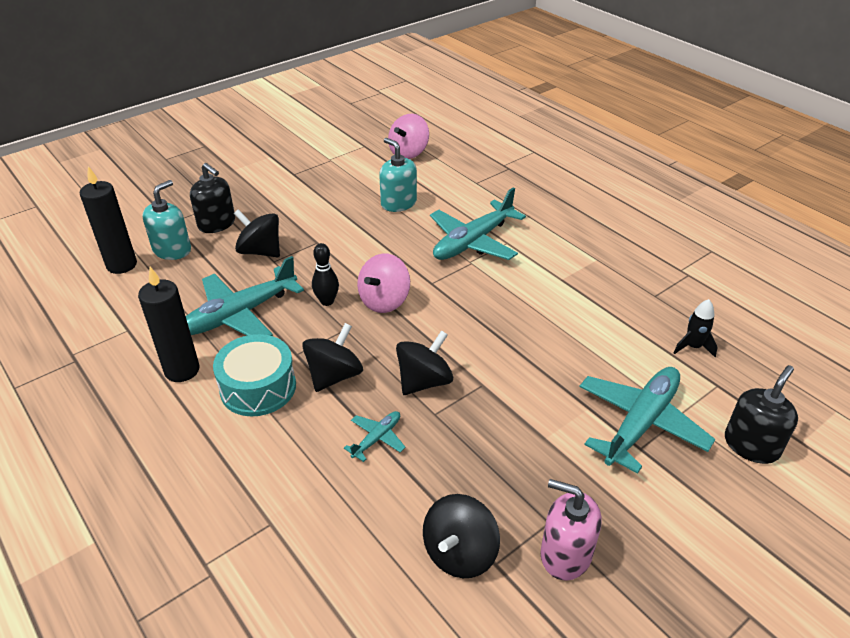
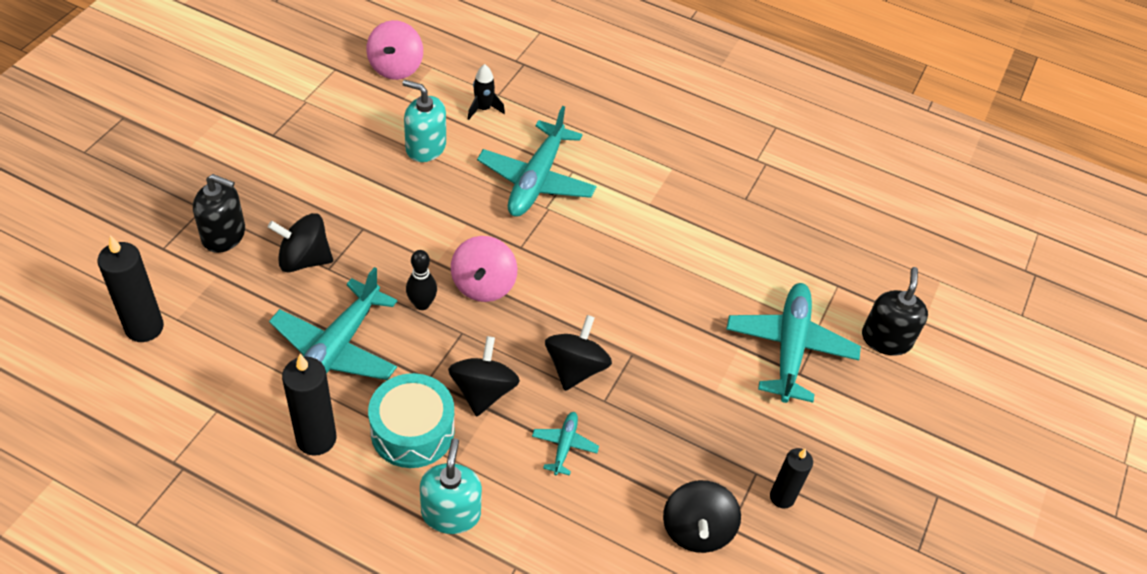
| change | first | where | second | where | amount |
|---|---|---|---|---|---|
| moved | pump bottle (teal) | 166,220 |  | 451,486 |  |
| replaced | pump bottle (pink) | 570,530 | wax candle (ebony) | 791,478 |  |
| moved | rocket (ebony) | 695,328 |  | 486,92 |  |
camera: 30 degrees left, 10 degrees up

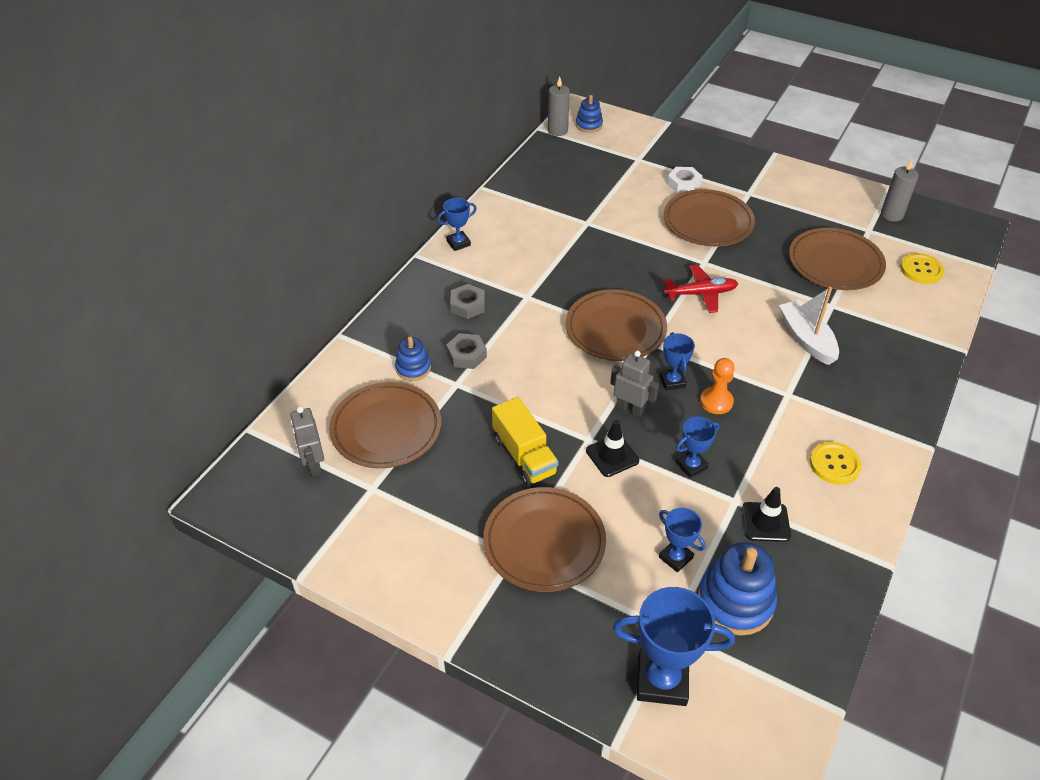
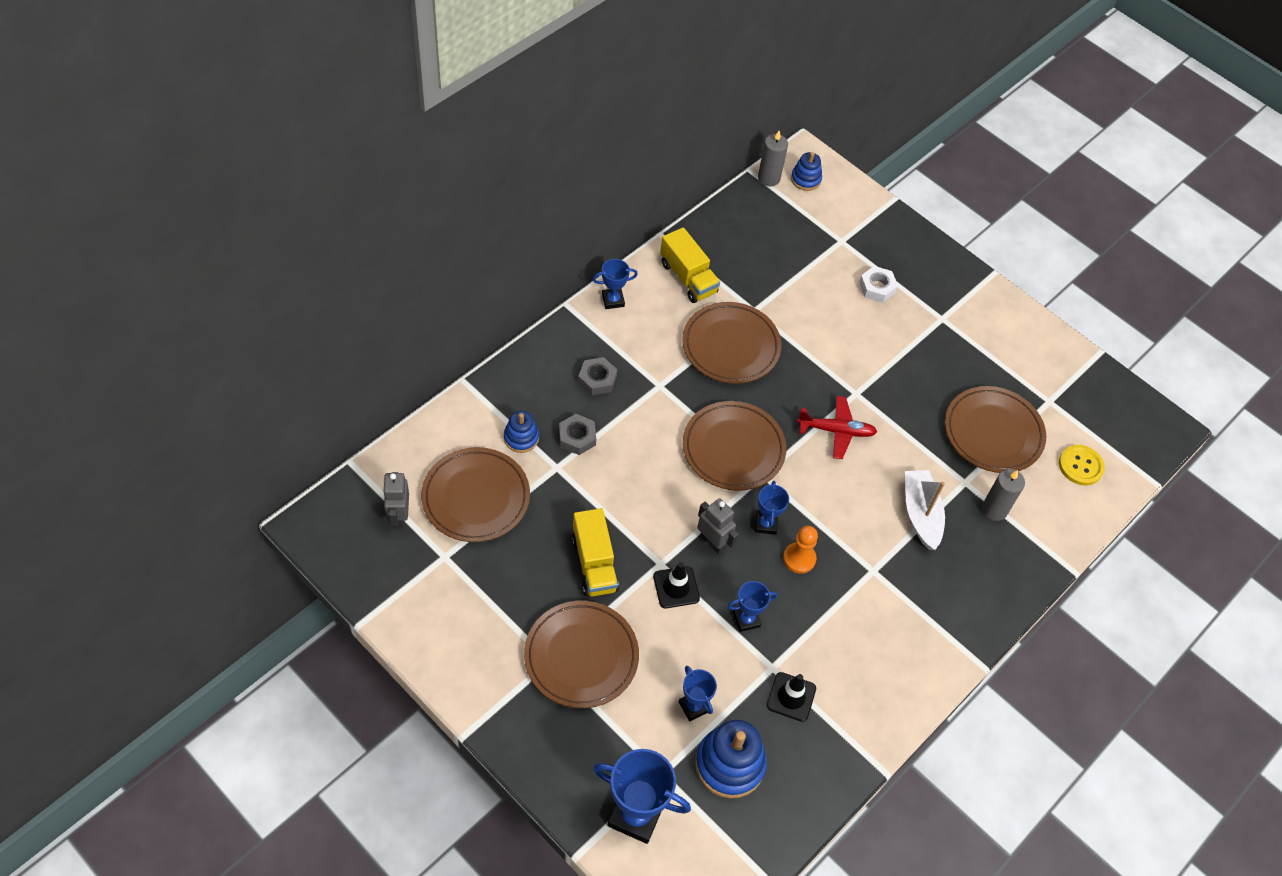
| change | first | where | second | where | amount |
|---|---|---|---|---|---|
| moved | flat dish (russet) | 709,218 |  | 731,343 |  |
| removed | sewing button (yellow) | 836,463 |  |  |  |
| moved | wax candle (ash-grey) | 900,190 |  | 1003,495 |  |
| added |  |  | truck (yellow) | 690,265 |  |
camera: 10 degrees right, 10 degrees up

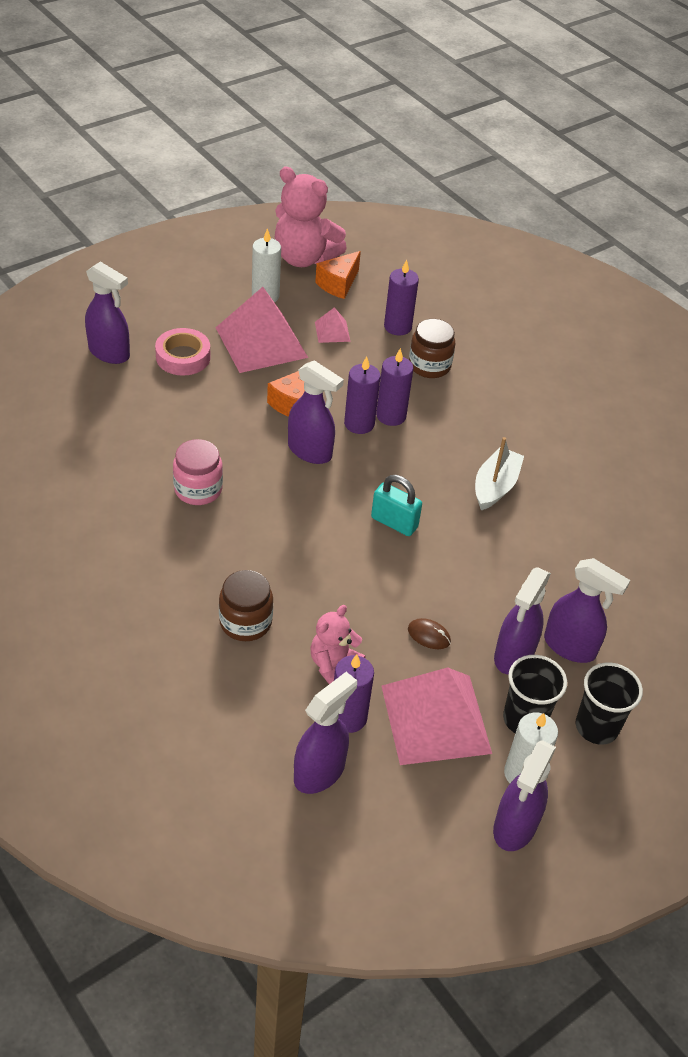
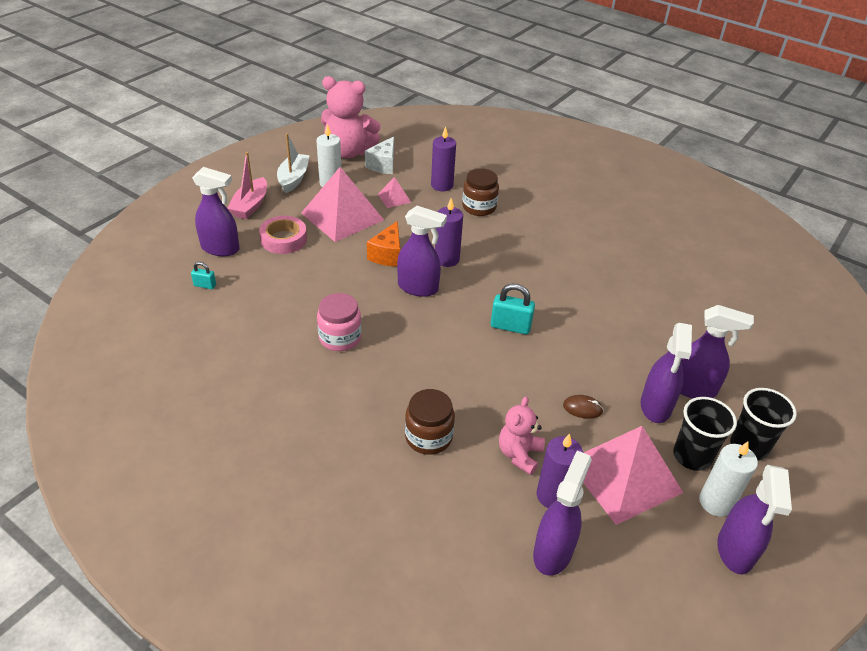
| change | first | where | second | where | amount |
|---|---|---|---|---|---|
| recoloured | cheese wedge (bright orange) | 338,275 | cheese wedge (white) | 379,155 |  |
| removed | wax candle (purple) | 395,387 |  |  |  |
| moved | sailboat (white) | 499,473 |  | 293,163 |  |
| added |  |  | padlock (teal) | 203,275 |  |
| added |  |  | sailboat (pink) | 247,185 |  |
camera: 15 degrees left, 5 degrees down

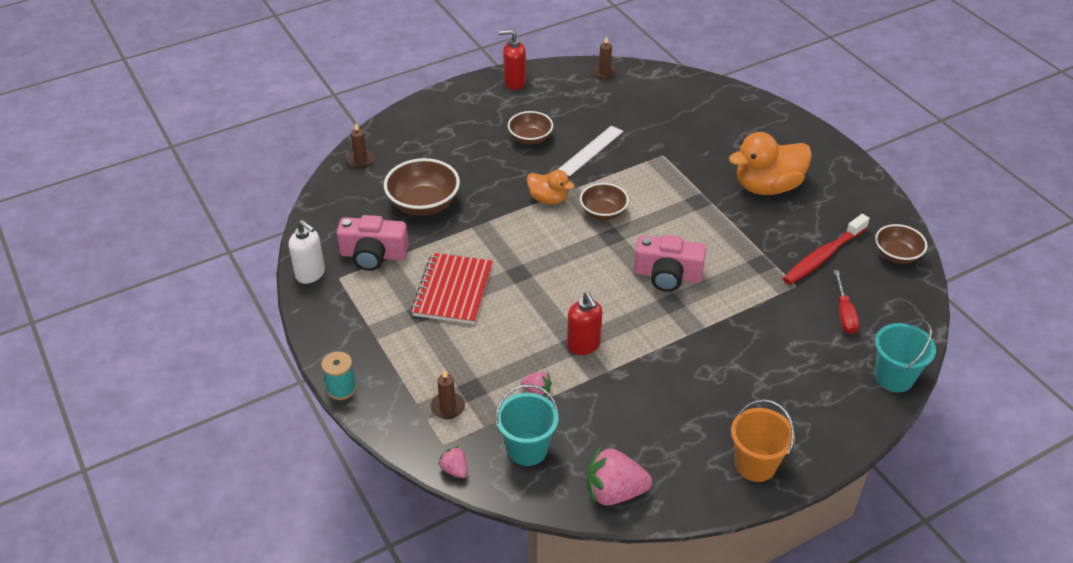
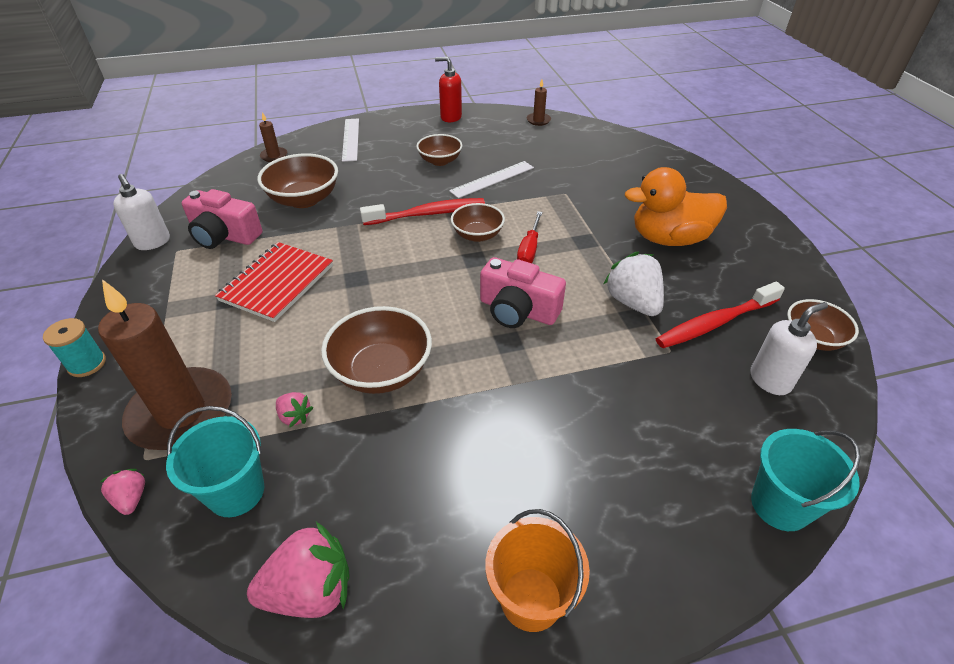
| change | first | where | second | where | amount |
|---|---|---|---|---|---|
| resized | wax candle (russet) | 447,394 |  | 165,364 | x2.36 |
| replaced | duck (bright orange) | 551,187 | toothbrush (crimson) | 422,211 |  |
| replaced | pump bottle (crimson) | 584,323 | bowl (russet) | 376,350 |  |
| turned | toy strawberry (pink) | 619,476 |  | 298,570 | 150 degrees clockwise |
| moved | flat screwdriver (crimson) | 846,302 |  | 530,237 |  |
| added |  |  | straightedge (white) | 350,140 |  |
| added |  |  | toy strawberry (white) | 633,284 |  |
| added |  |  | pump bottle (white) | 789,348 |  |
camera: 15 degrees right, 0 degrees up

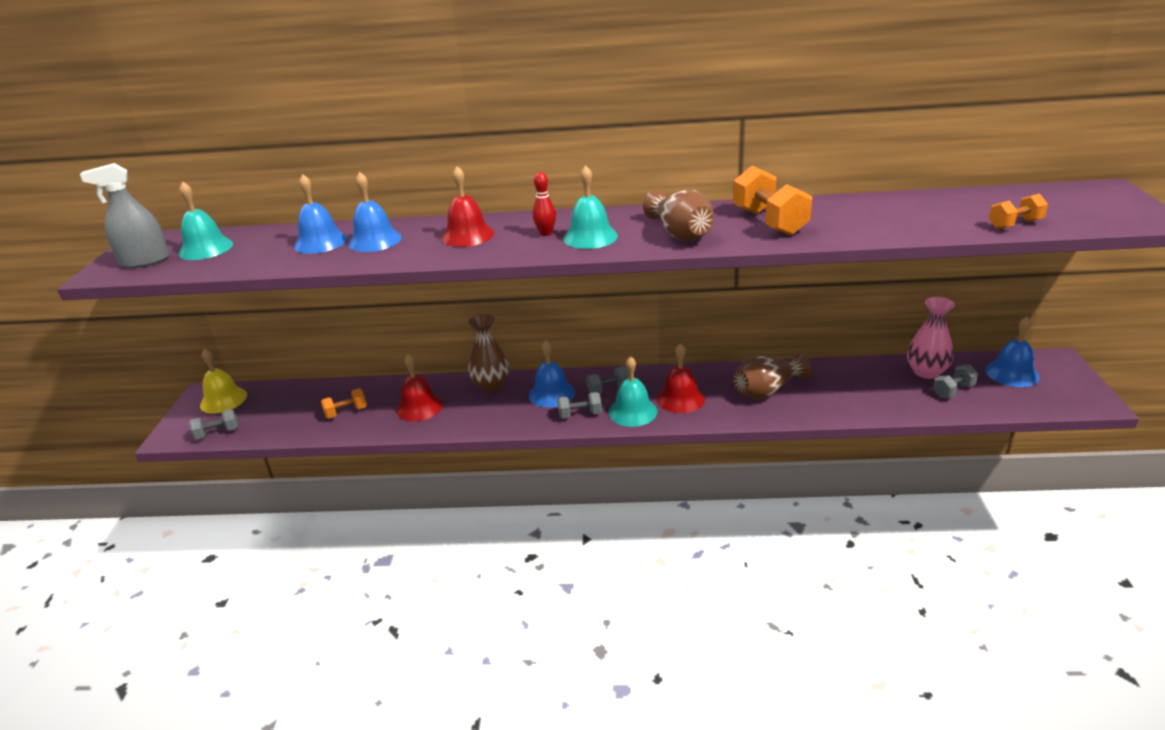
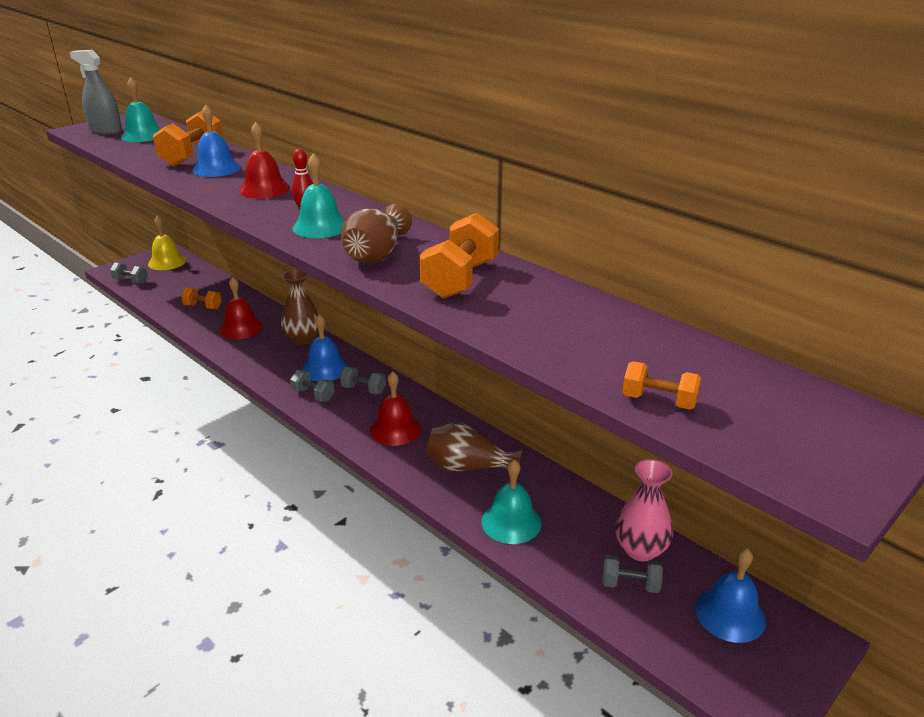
| change | first | where | second | where | amount |
|---|---|---|---|---|---|
| replaced | school bell (royal blue) | 320,214 | hand weight (bright orange) | 188,139 |  |
| moved | school bell (teal) | 633,391 |  | 512,501 |  |
camera: 40 degrees right, 0 degrees up

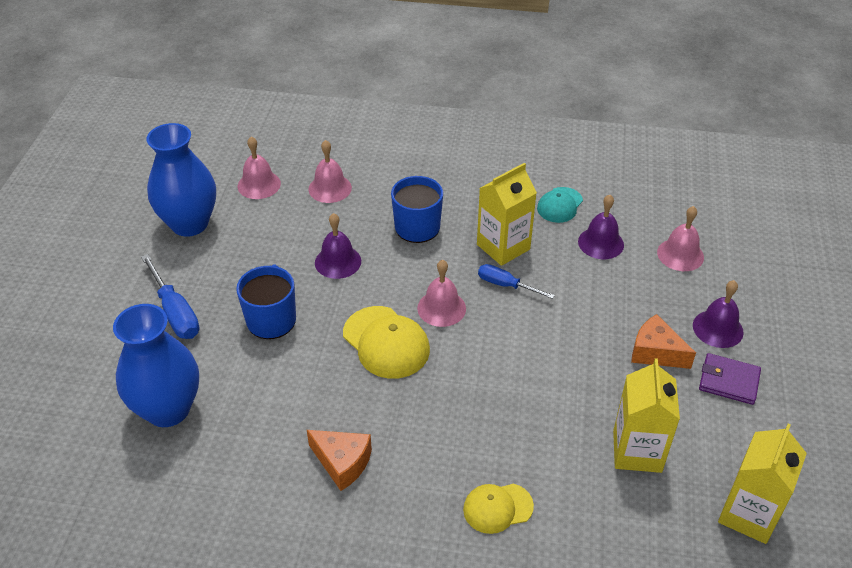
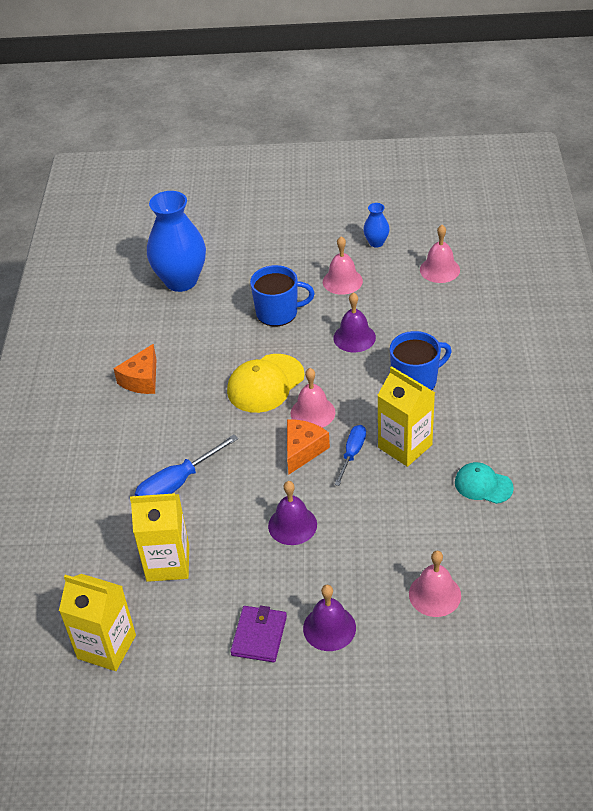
| change | first | where | second | where | amount |
|---|---|---|---|---|---|
| moved | flat screwdriver (royal blue) | 170,296 |  | 186,465 |  |
| resized | vase (royal blue) | 181,180 |  | 376,225 | x0.46 |
| moved | school bell (pink) | 330,171 |  | 343,265 |  |
| removed | peaked cap (yellow) | 498,509 |  |  |  |
| moved | school bell (purple) | 601,227 |  | 292,513 |  |
| moved | cheese wedge (bright orange) | 663,341 |  | 308,446 |  |
camera: 85 degrees right, 0 degrees up

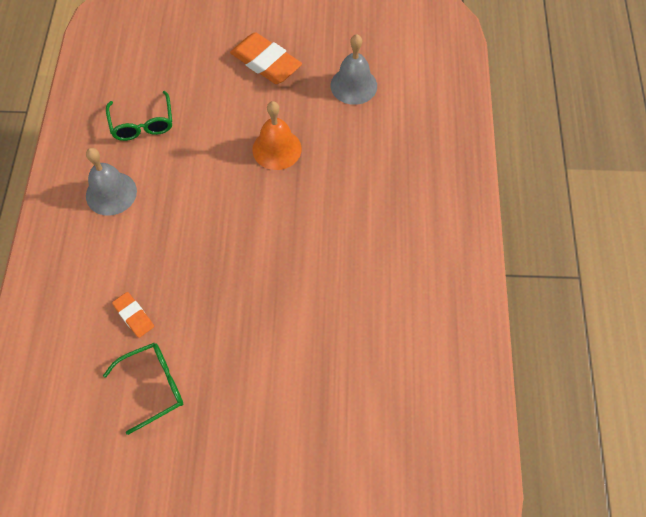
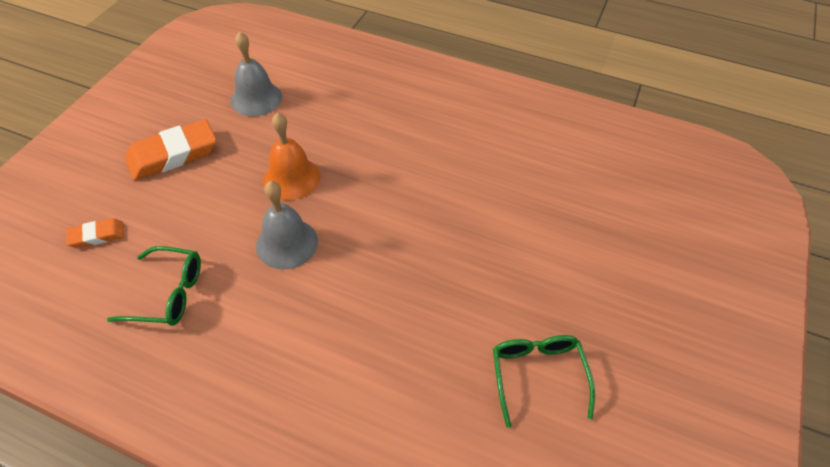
| change | first | where | second | where | amount |
|---|---|---|---|---|---|
| moved | school bell (ash-grey) | 111,182 |  | 287,225 |  |
| moved | pencil eraser (bright orange) | 133,315 |  | 95,233 |  |
camera: 70 degrees left, 10 degrees down

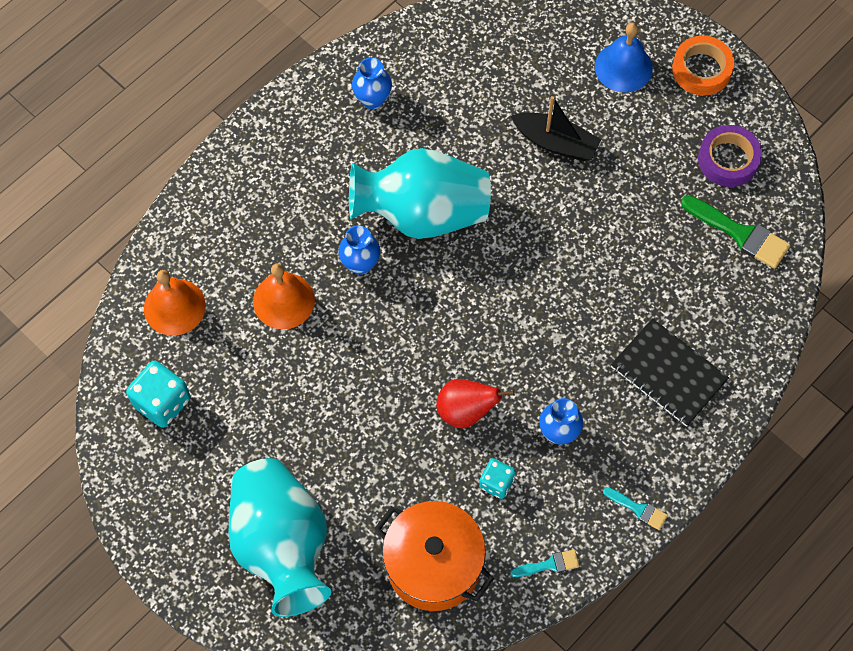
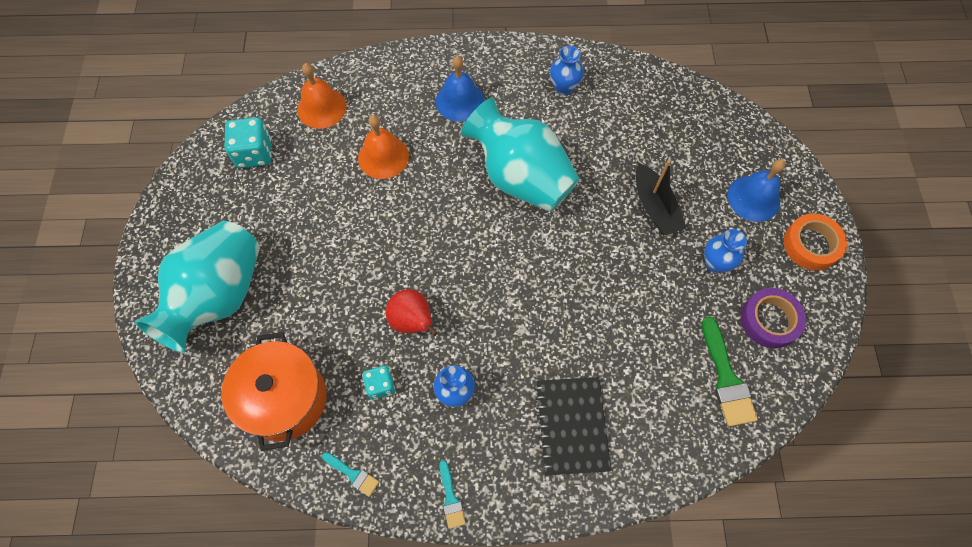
| change | first | where | second | where | amount |
|---|---|---|---|---|---|
| moved | vase (royal blue) | 359,250 |  | 725,251 |  |
| added |  |  | school bell (royal blue) | 459,89 |  |
camera: 45 degrees right, 0 degrees up

